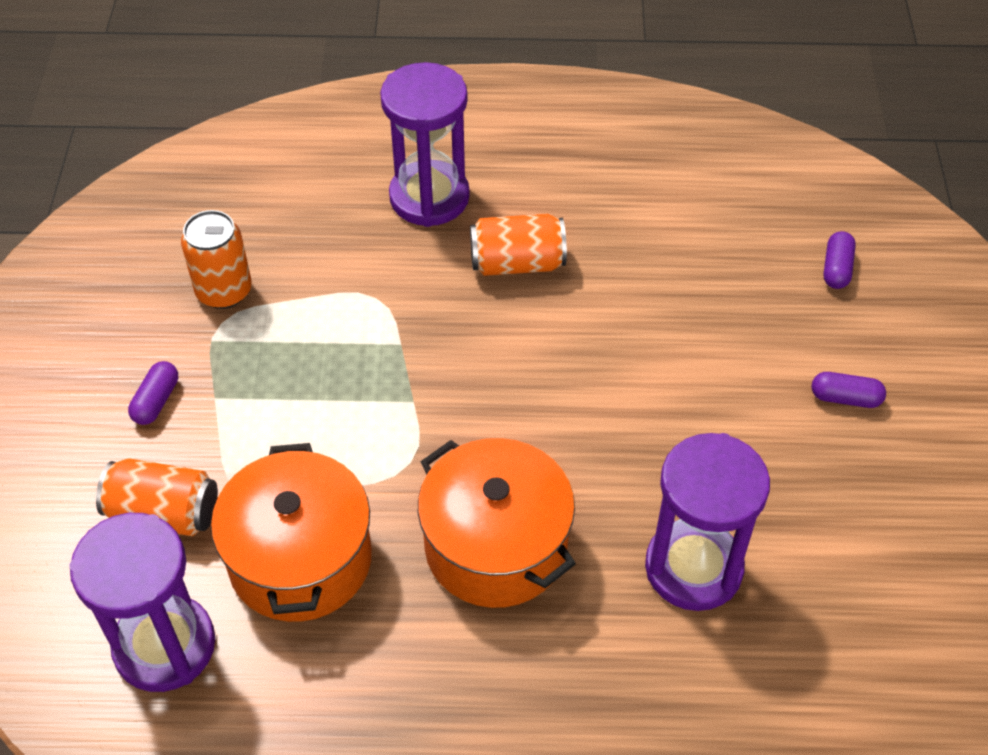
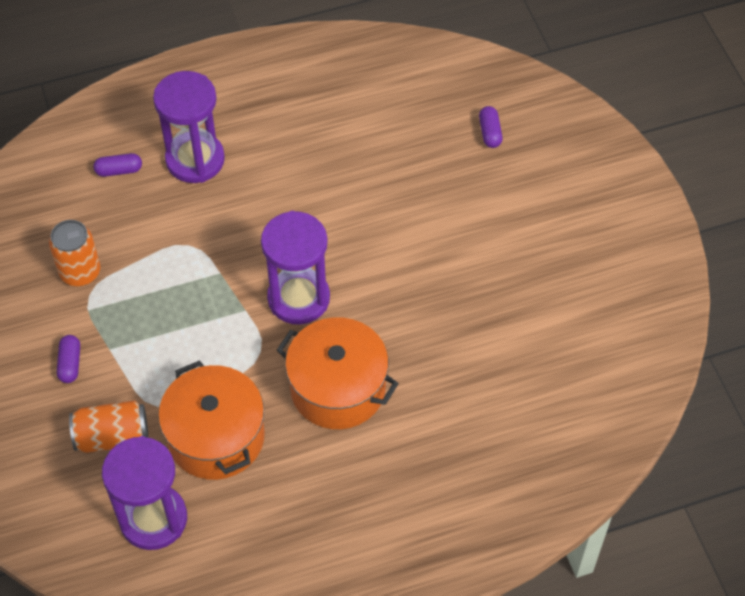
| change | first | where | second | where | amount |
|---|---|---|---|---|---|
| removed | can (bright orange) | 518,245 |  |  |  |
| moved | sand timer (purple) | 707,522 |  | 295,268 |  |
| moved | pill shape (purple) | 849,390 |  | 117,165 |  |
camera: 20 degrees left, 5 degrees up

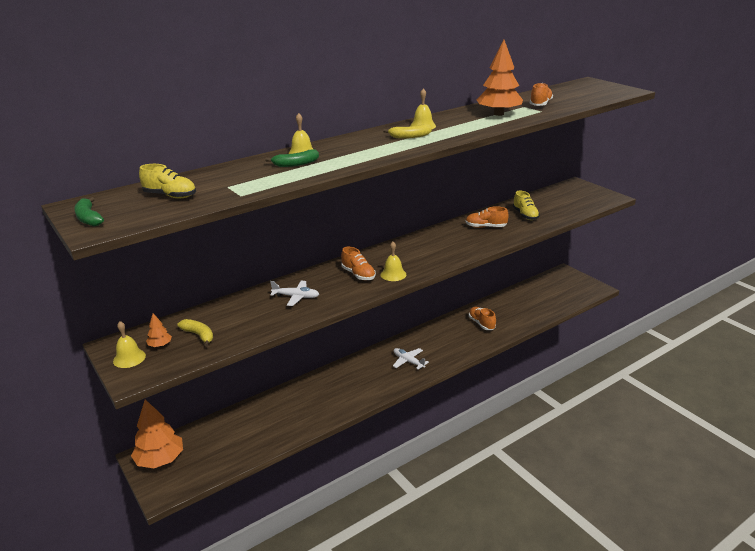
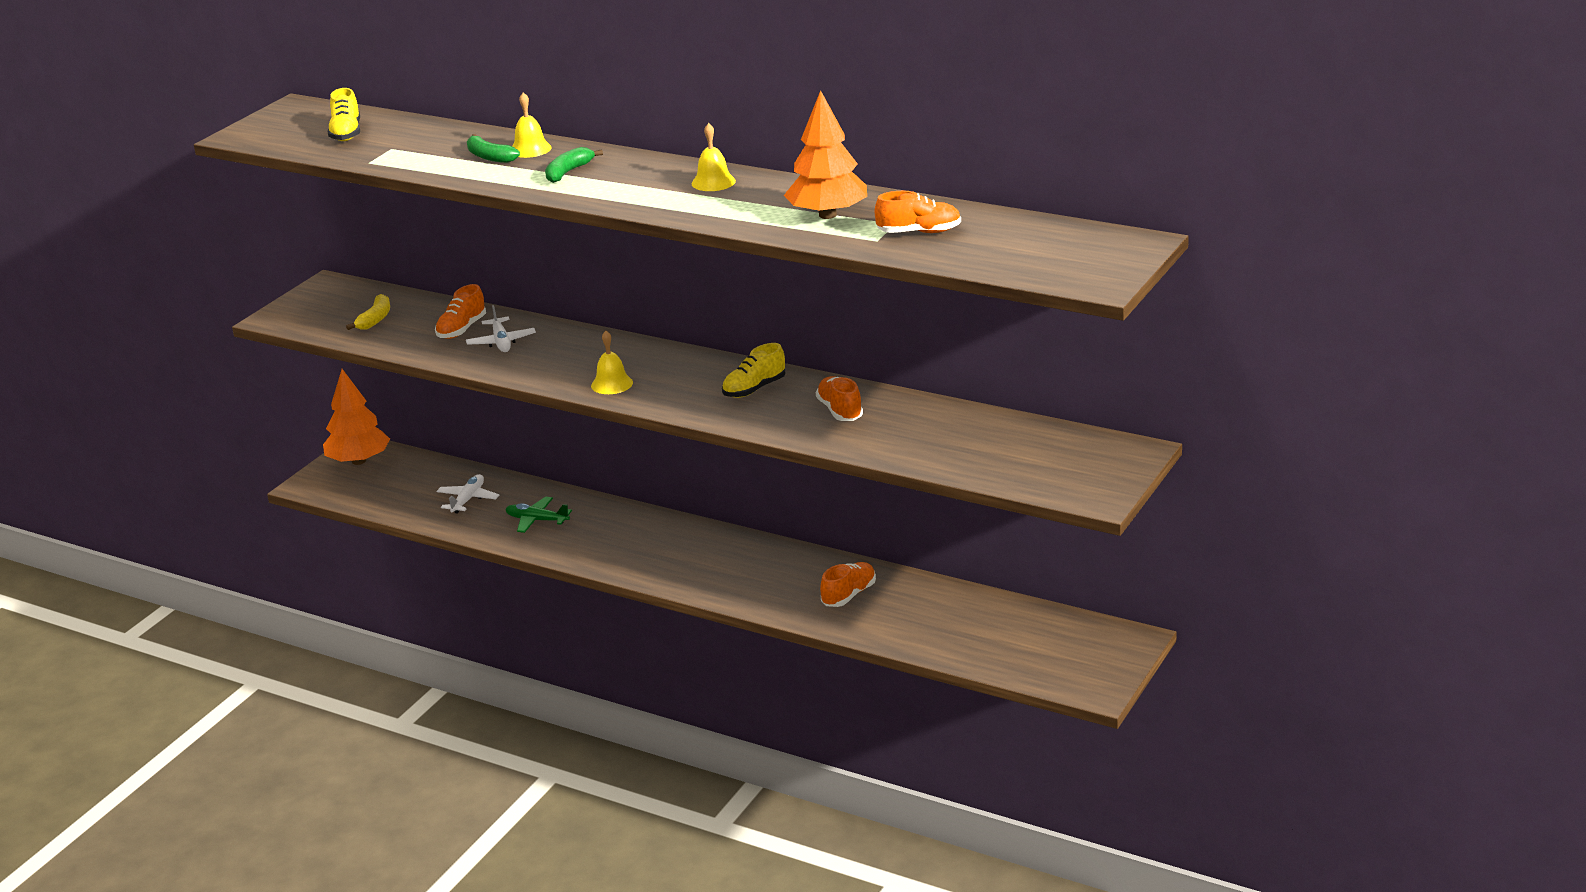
| change | first | where | second | where | amount |
|---|---|---|---|---|---|
| moved | banana (emerald) | 89,212 |  | 574,165 |  |
| removed | school bell (yellow) | 129,344 |  |  |  |
| removed | fir tree (bright orange) | 159,330 |  |  |  |
| moved | shoe (bright orange) | 358,263 |  | 460,311 |  |
| removed | banana (yellow) | 407,131 |  |  |  |
| moved | toy plane (white) | 411,359 |  | 468,494 |  |
| moved | shoe (yellow) | 526,205 |  | 753,370 |  |
| added |  |  | toy plane (emerald) | 538,514 |  |
camera: 65 degrees right, 0 degrees up

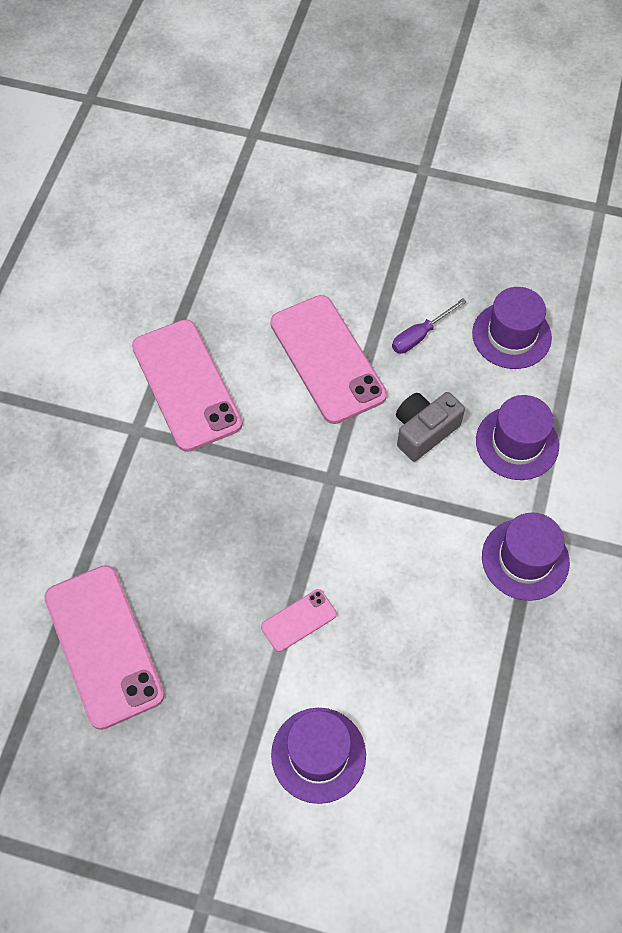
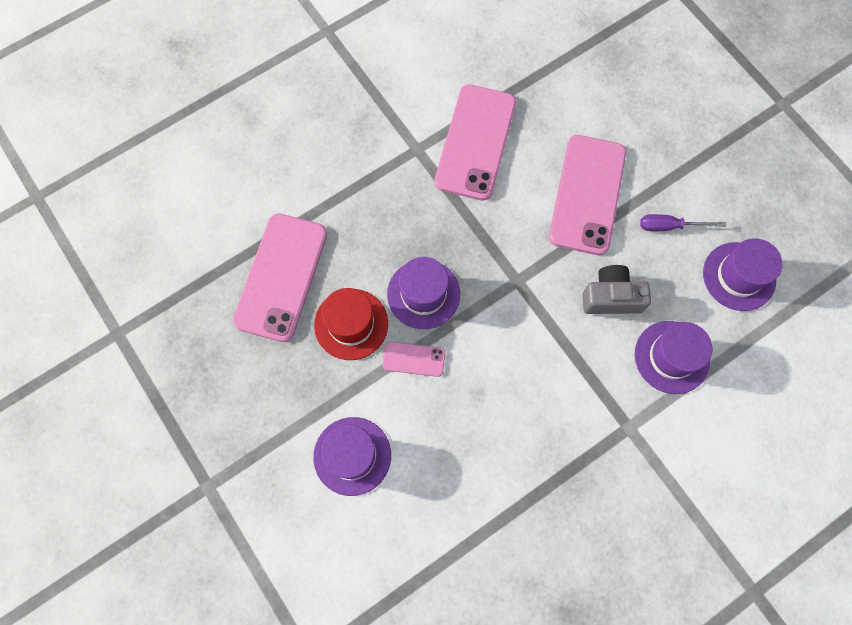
| change | first | where | second | where | amount |
|---|---|---|---|---|---|
| moved | top hat (purple) | 526,556 |  | 423,293 |  |
| added |  |  | top hat (crimson) | 351,324 |  |
camera: 40 degrees right, 10 degrees up

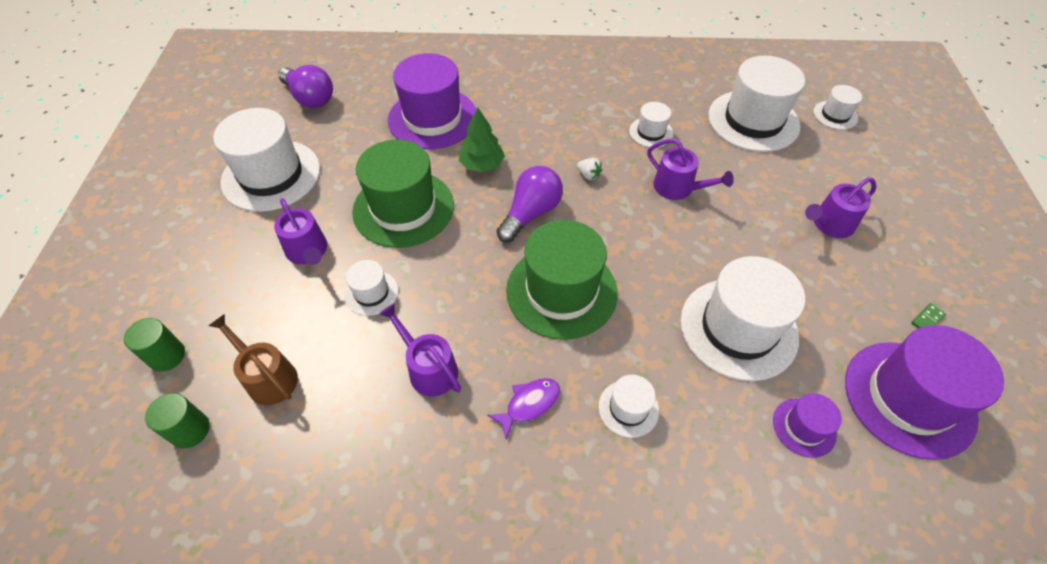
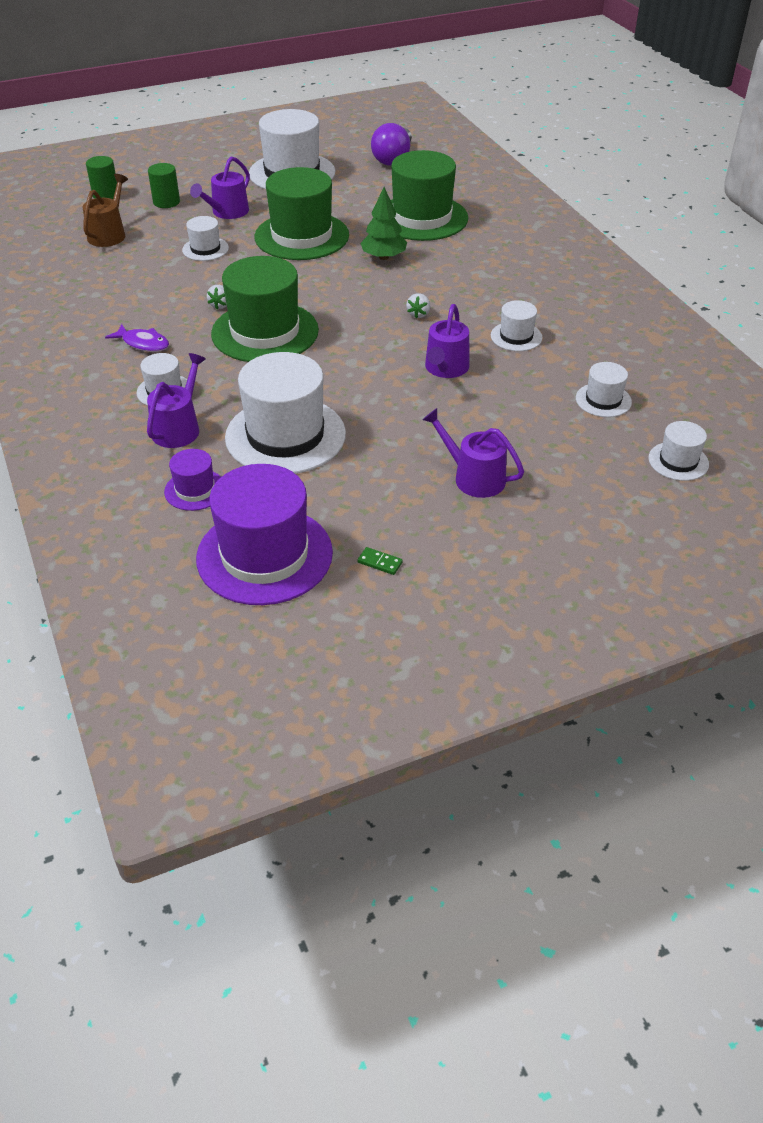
| change | first | where | second | where | amount |
|---|---|---|---|---|---|
| moved | cylinder (emerald) | 177,421 |  | 164,185 |  |
| moved | watering can (purple) | 420,349 |  | 176,400 |  |
| recoloured | top hat (purple) | 432,101 | top hat (emerald) | 429,195 |  |
| removed | bulb (purple) | 529,204 |  |  |  |
| resized | top hat (white) | 756,104 |  | 604,389 | x0.48 |
| added |  |  | toy strawberry (white) | 217,297 |  |
camera: 65 degrees right, 10 degrees down

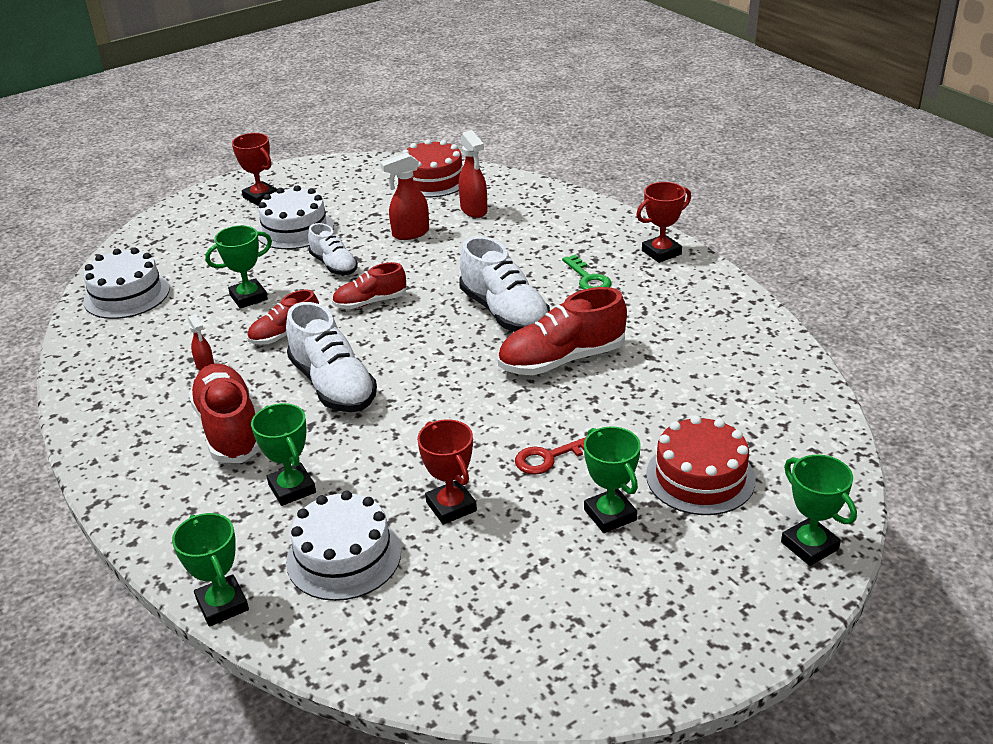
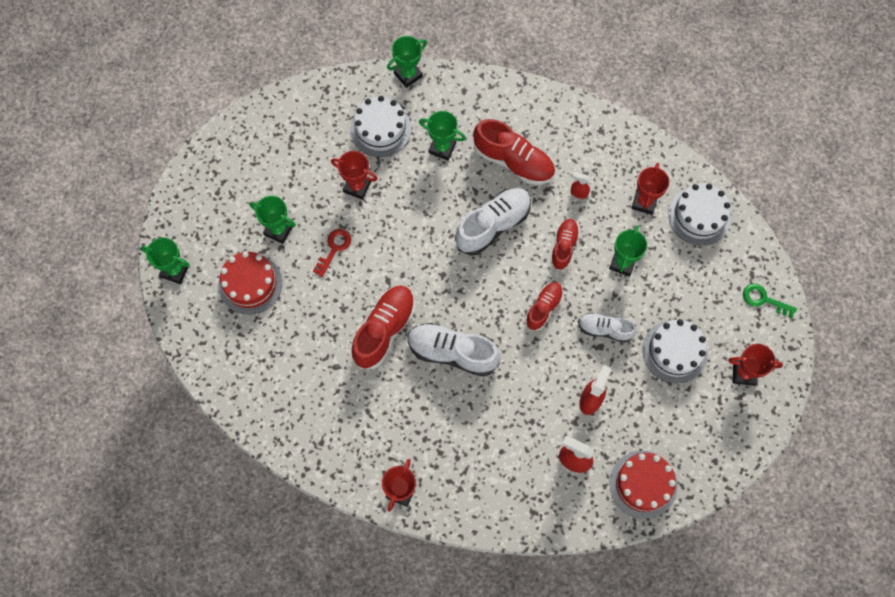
| change | first | where | second | where | amount |
|---|---|---|---|---|---|
| turned | trophy (emerald) | 210,570 |  | 407,62 | 60 degrees counterclockwise |
| turned | shoe (white) | 331,357 |  | 493,221 | 120 degrees clockwise |
| moved | door key (emerald) | 587,272 |  | 770,301 |  |
| added |  |  | trophy (crimson) | 650,189 |  |
camera: 140 degrees right, 35 degrees up

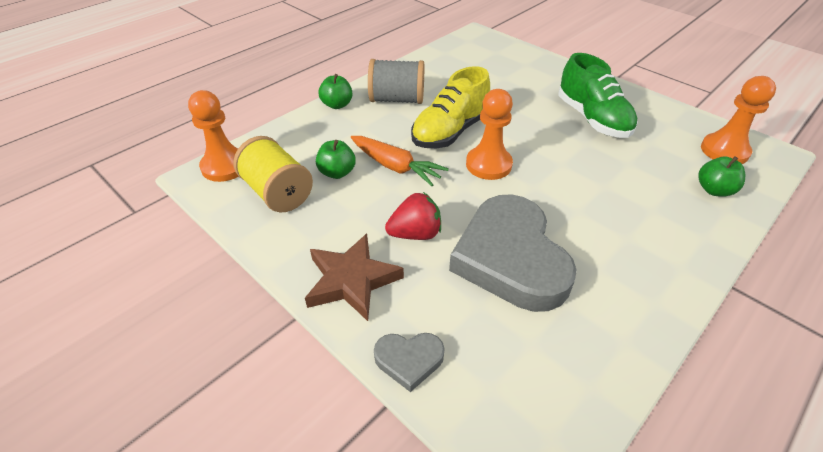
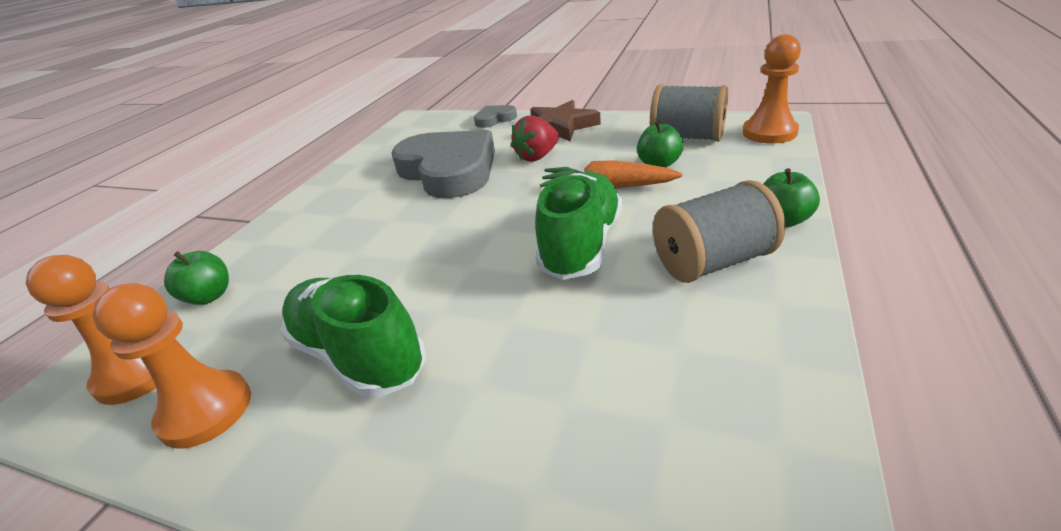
| change | first | where | second | where | amount |
|---|---|---|---|---|---|
| recoloured | bobbin (yellow) | 273,174 | bobbin (ash-grey) | 689,113 |  |
| recoloured | shoe (yellow) | 450,107 | shoe (emerald) | 578,226 |  |
| moved | game pawn (bright orange) | 489,134 |  | 171,366 |  |
camera: 160 degrees right, 10 degrees down

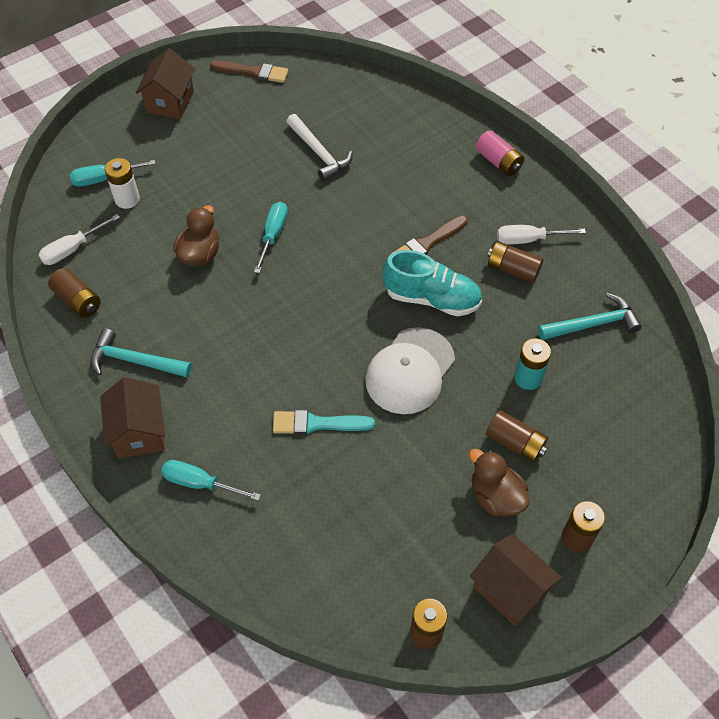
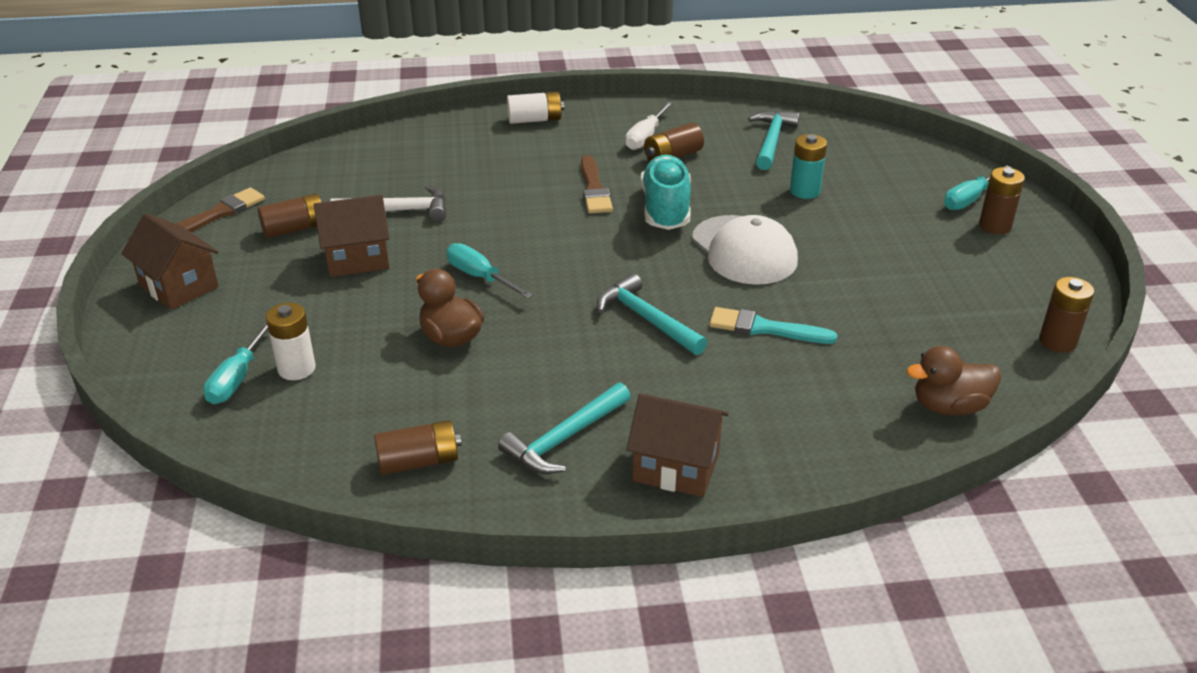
| change | first | where | second | where | amount |
|---|---|---|---|---|---|
| removed | flat screwdriver (white) | 79,239 |  |  |  |
| moved | flat screwdriver (teal) | 211,480 |  | 978,187 |  |
| turned | paintbrush (teal) | 324,422 |  | 773,325 | 75 degrees clockwise |
| turned | shoe (teal) | 432,283 |  | 665,192 | 45 degrees counterclockwise |
| moved | duck (russet) | 499,483 |  | 953,381 |  |
| moved | cottage (russet) | 516,580 |  | 351,236 |  |
| recoloured | AA battery (pink) | 500,153 | AA battery (white) | 535,108 |  |
| moved | AA battery (russet) | 517,436 |  | 289,216 |  |
| added |  |  | hammer (teal) | 652,314 |  |
camera: 60 degrees left, 20 degrees down

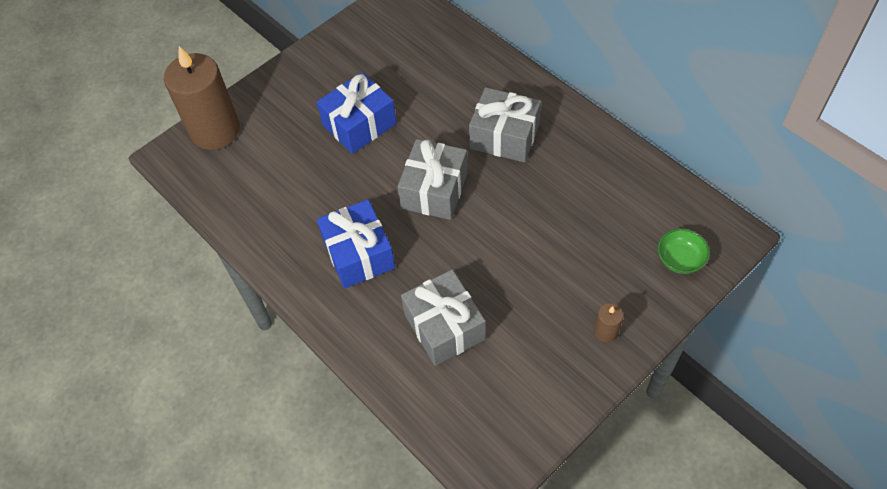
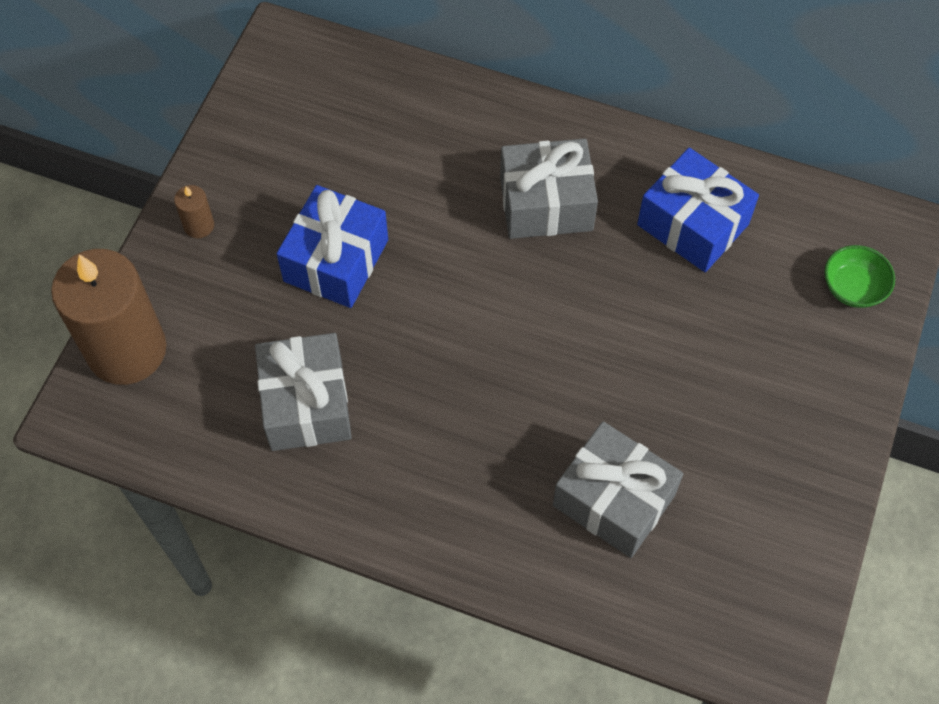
| change | first | where | second | where | amount |
|---|---|---|---|---|---|
| moved | wrapped gift (royal blue) | 356,243 |  | 698,210 |  |
| moved | wrapped gift (ash-grey) | 432,179 |  | 303,392 |  |
| moved | wax candle (russet) | 608,322 |  | 194,211 |  |
camera: 30 degrees left, 5 degrees up

